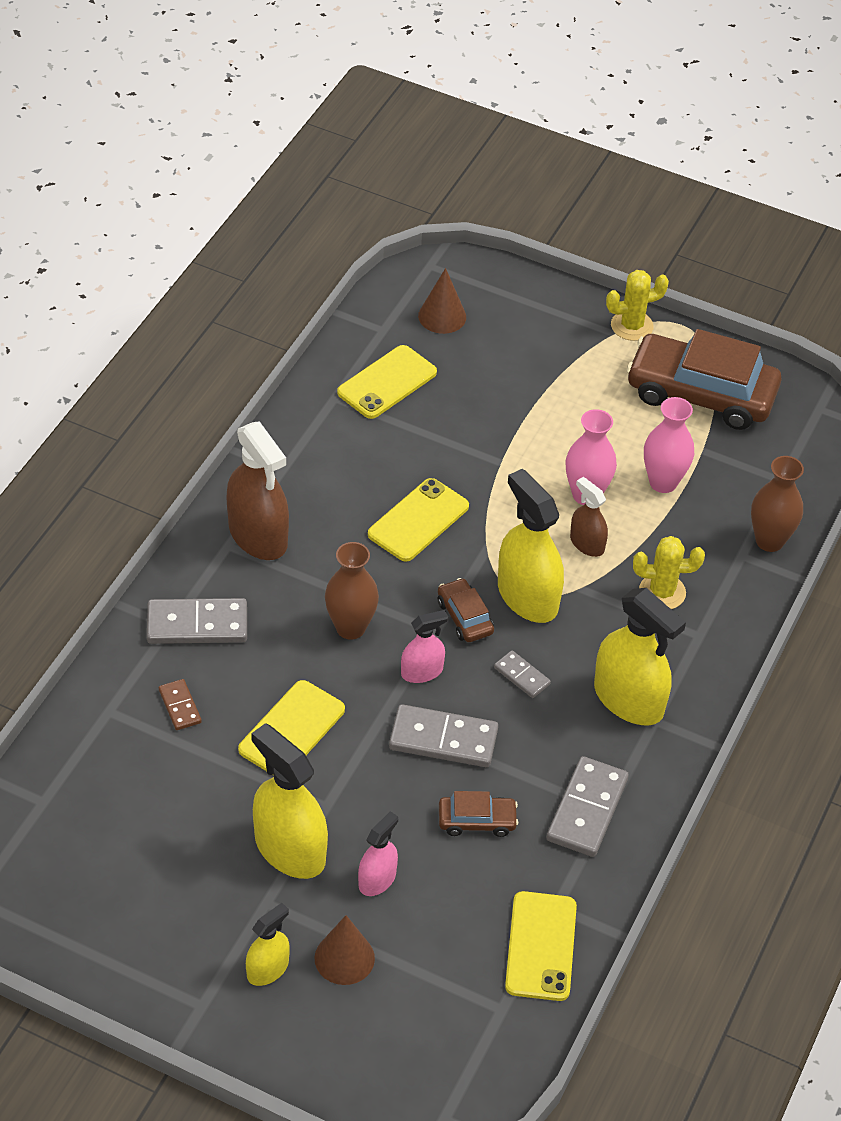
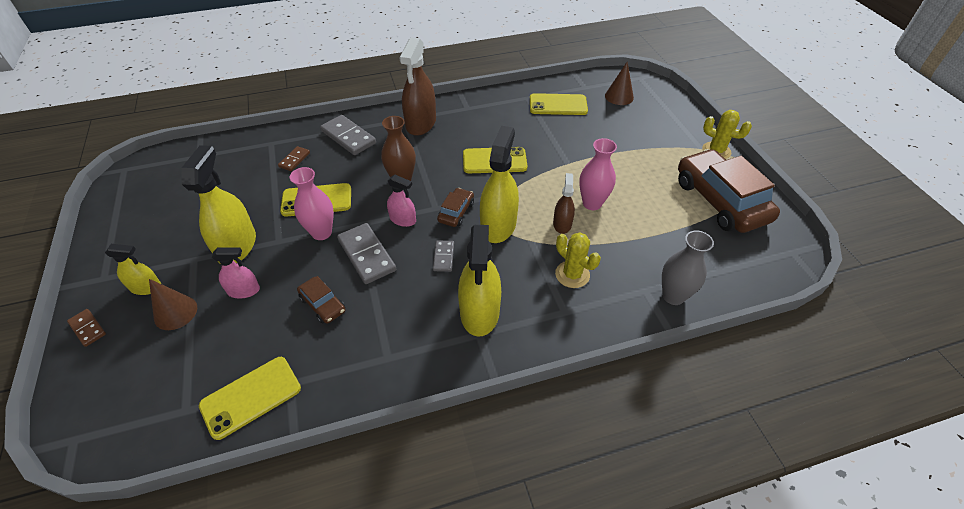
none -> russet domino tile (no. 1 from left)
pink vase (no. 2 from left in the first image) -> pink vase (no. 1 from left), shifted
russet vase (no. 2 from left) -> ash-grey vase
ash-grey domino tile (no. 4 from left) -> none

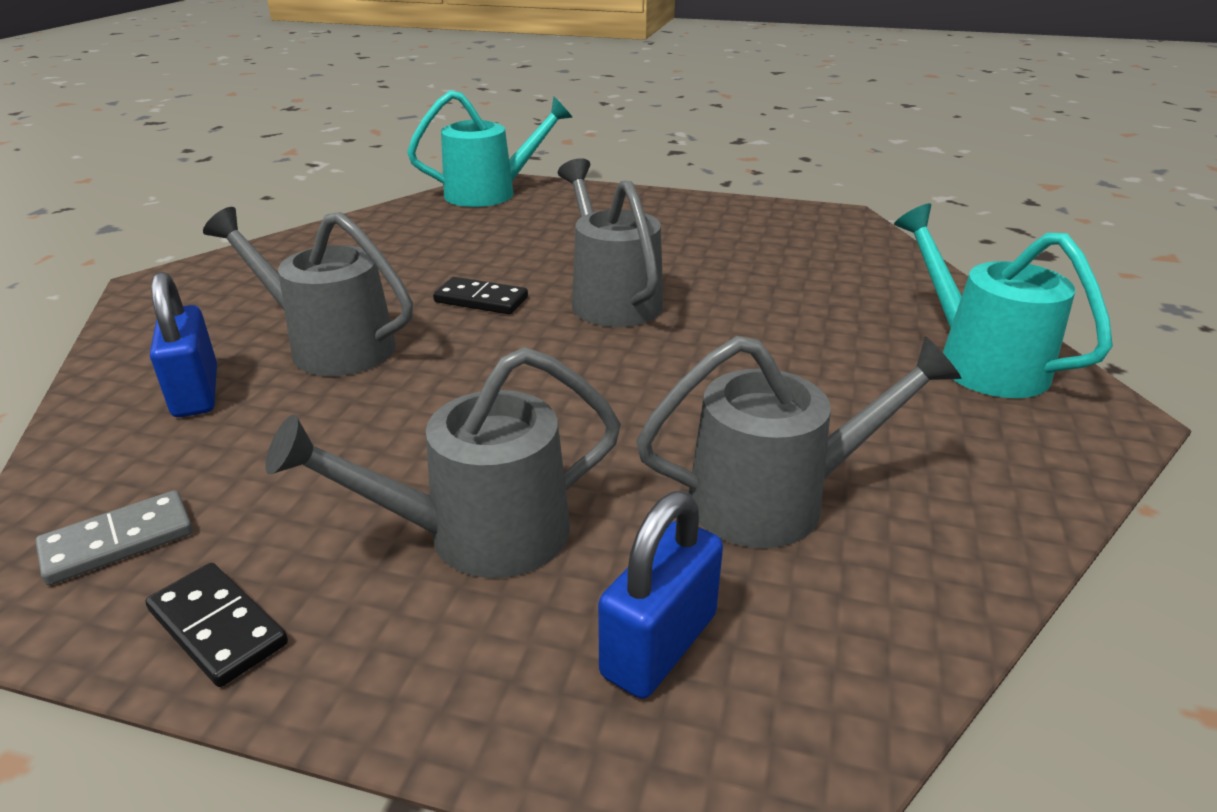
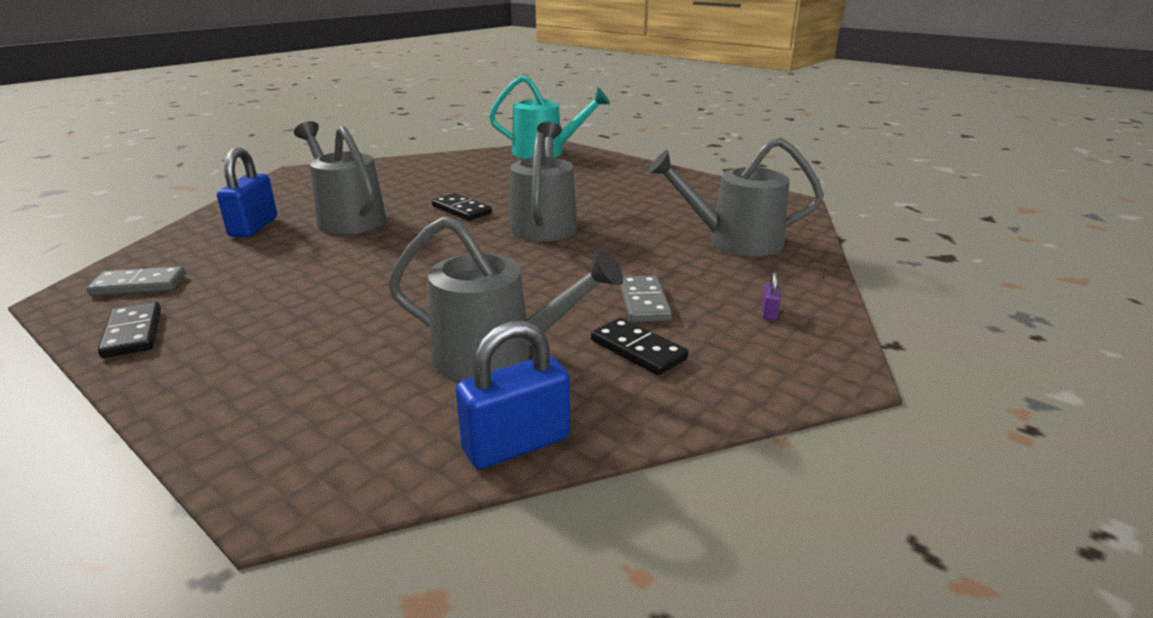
blue lock (no. 2 from left), shifted
none -> black domino tile (no. 3 from left)
none -> ash-grey domino tile (no. 2 from left)
ash-grey watering pot (no. 2 from left in the first image) -> ash-grey watering pot (no. 4 from left), shifted
aqua watering pot (no. 2 from left) -> royal purple lock

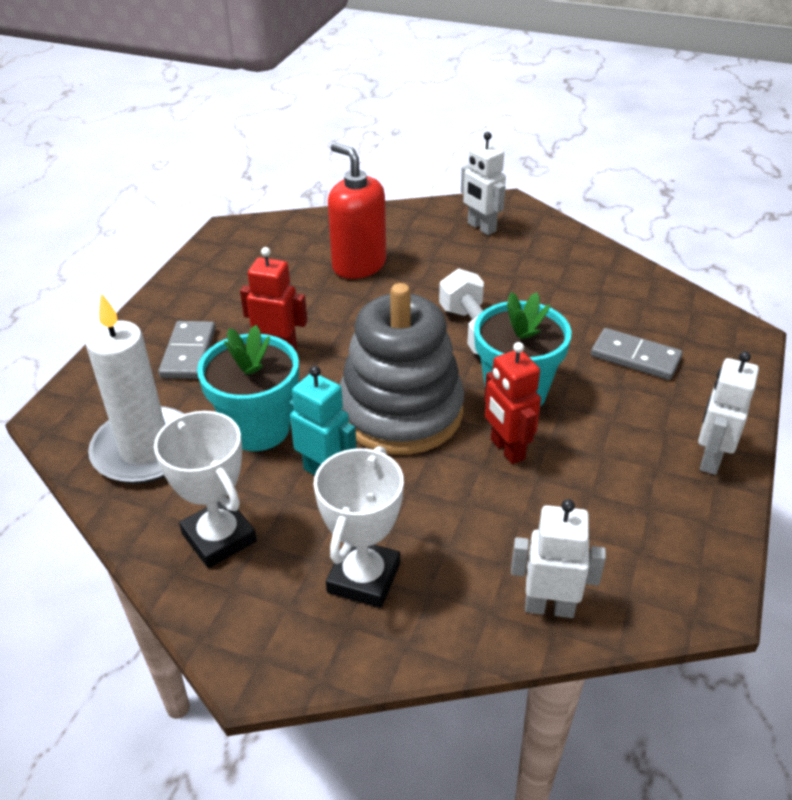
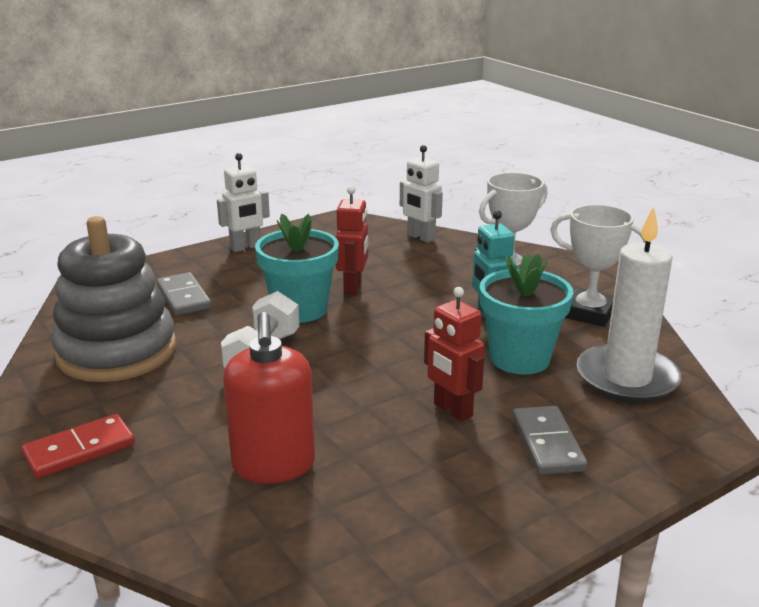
white robot (no. 1 from left) -> scarlet domino tile
ash-grey stacking toy, shifted
ash-grey domino tile (no. 1 from left in the first image) -> ash-grey domino tile (no. 2 from left), 45 degrees counterclockwise
white trophy (no. 1 from left in the first image) -> white trophy (no. 2 from left), 60 degrees counterclockwise

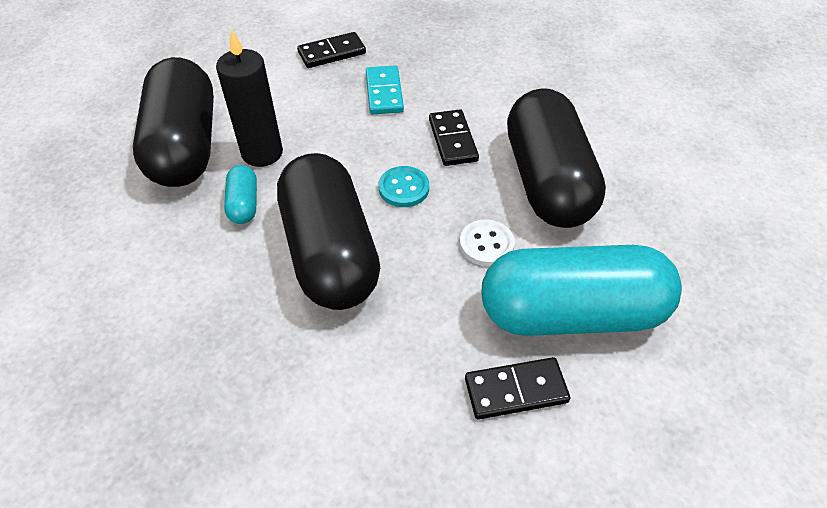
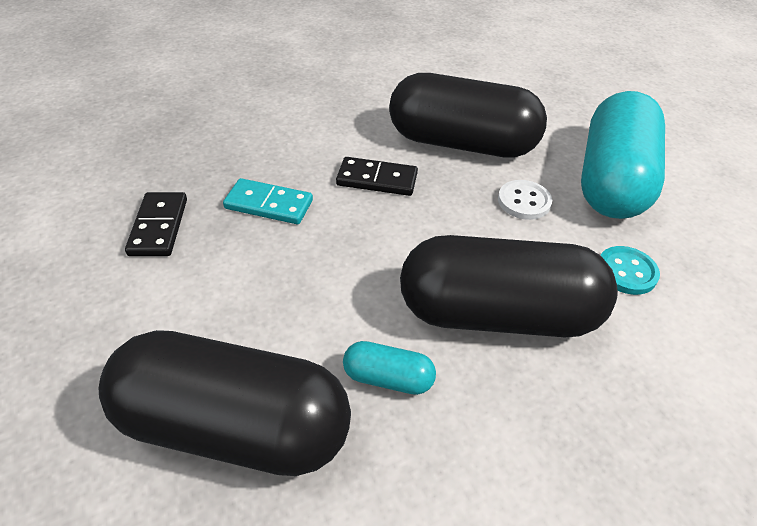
aqua shirt button, shifted
black pillar candle -> none
black domino tile (no. 3 from left) -> none

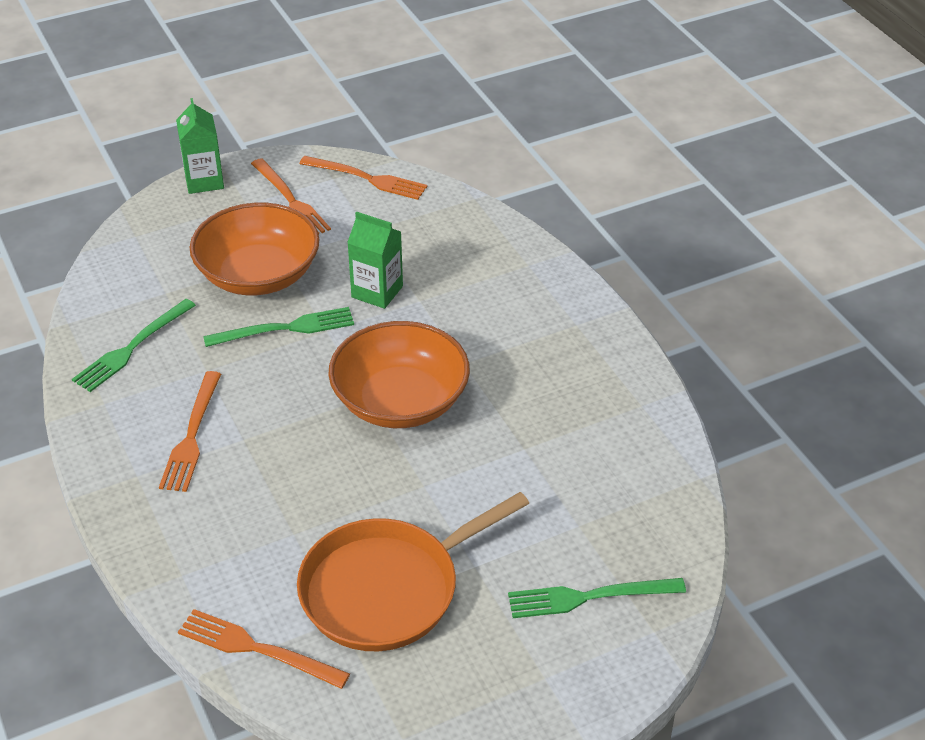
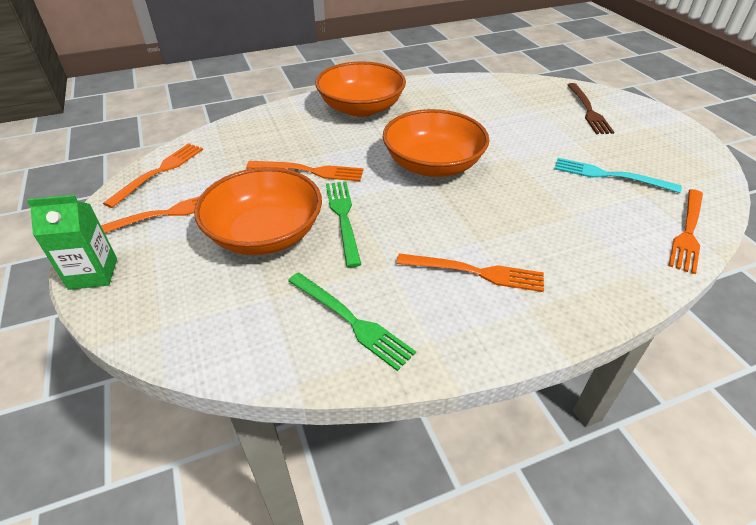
green milk carton (no. 2 from left) -> orange-coloured fork (no. 3 from left)
none -> orange-coloured serving bowl (no. 2 from left)
orange-coloured pan -> aqua fork
green fork (no. 3 from left) -> russet fork

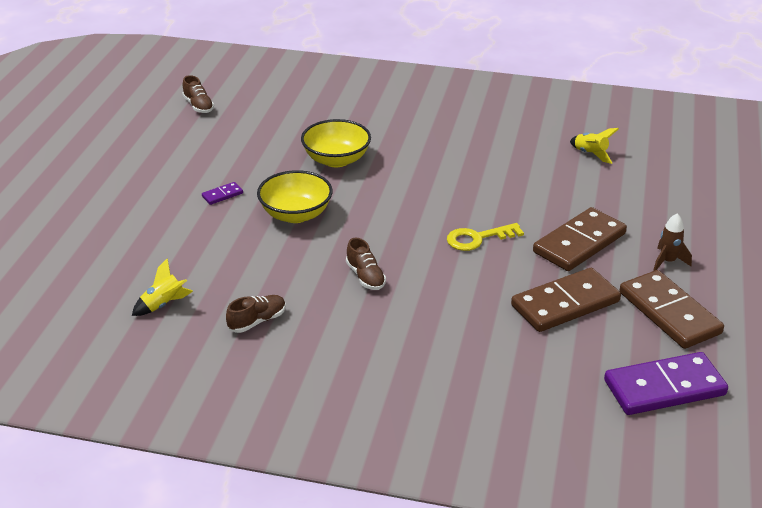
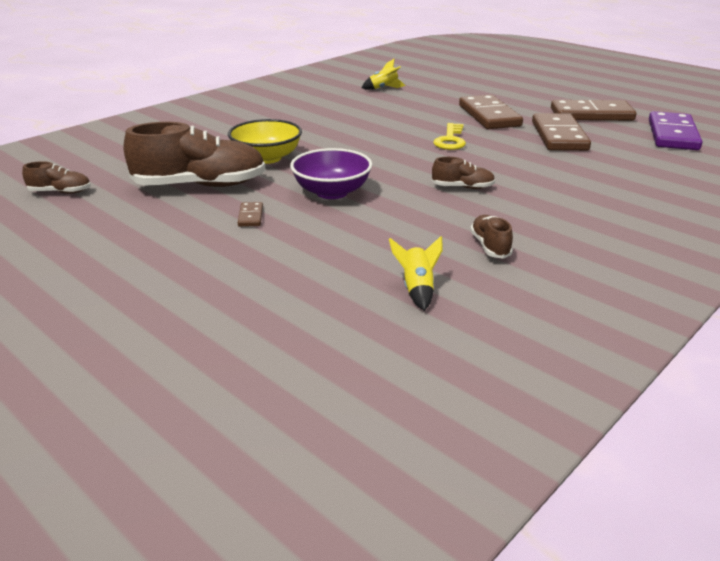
none -> russet lace-up shoe (no. 2 from left)
royal purple domino tile (no. 1 from left) -> russet domino tile (no. 1 from left)
golden serving bowl (no. 1 from left) -> royal purple serving bowl
russet toy rocket -> none

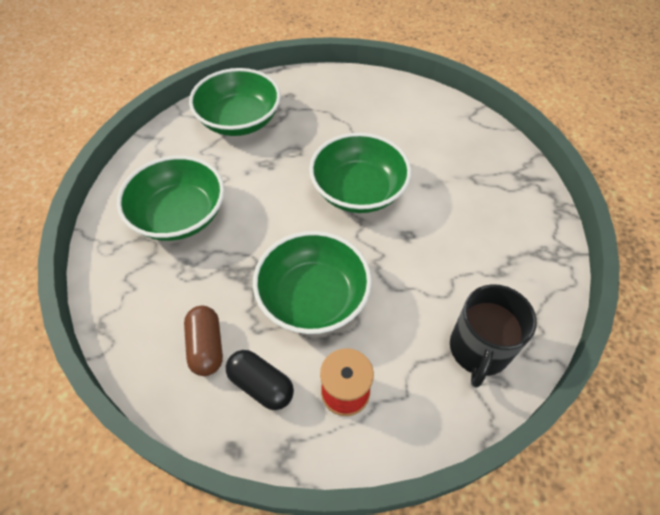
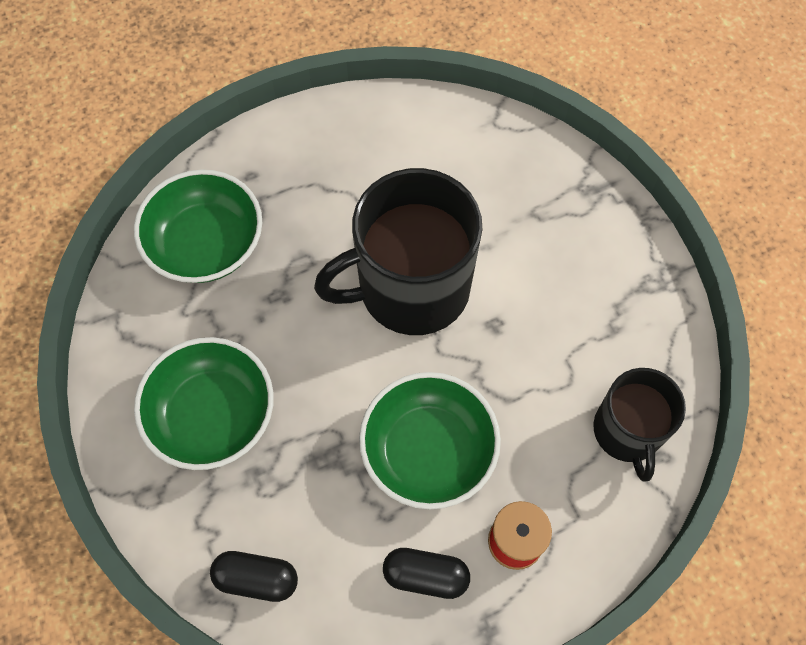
none -> black capsule (no. 1 from left)
green serving bowl (no. 4 from left) -> black mug (no. 1 from left)
russet capsule -> none

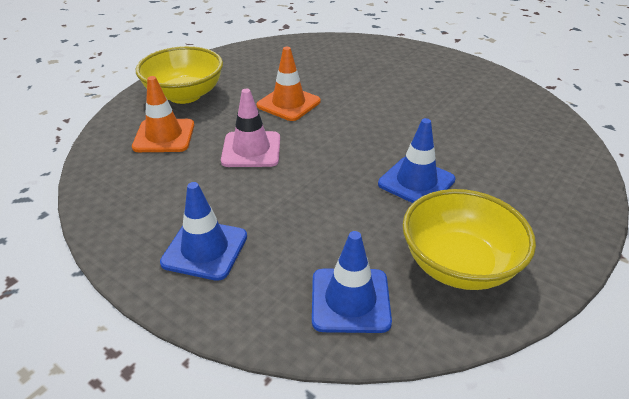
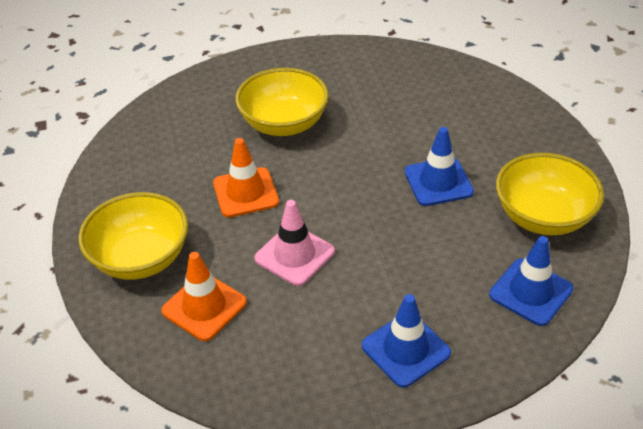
none -> golden serving bowl (no. 2 from left)

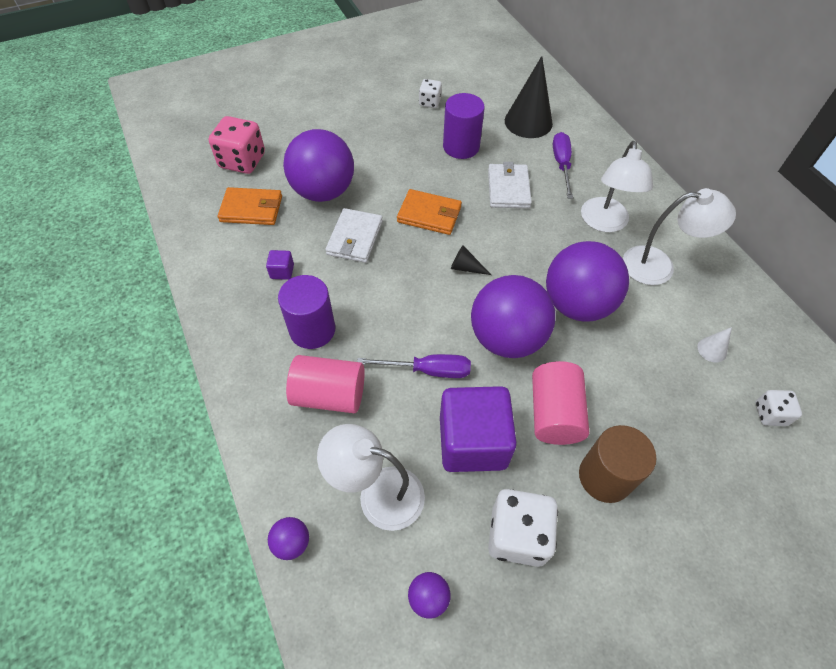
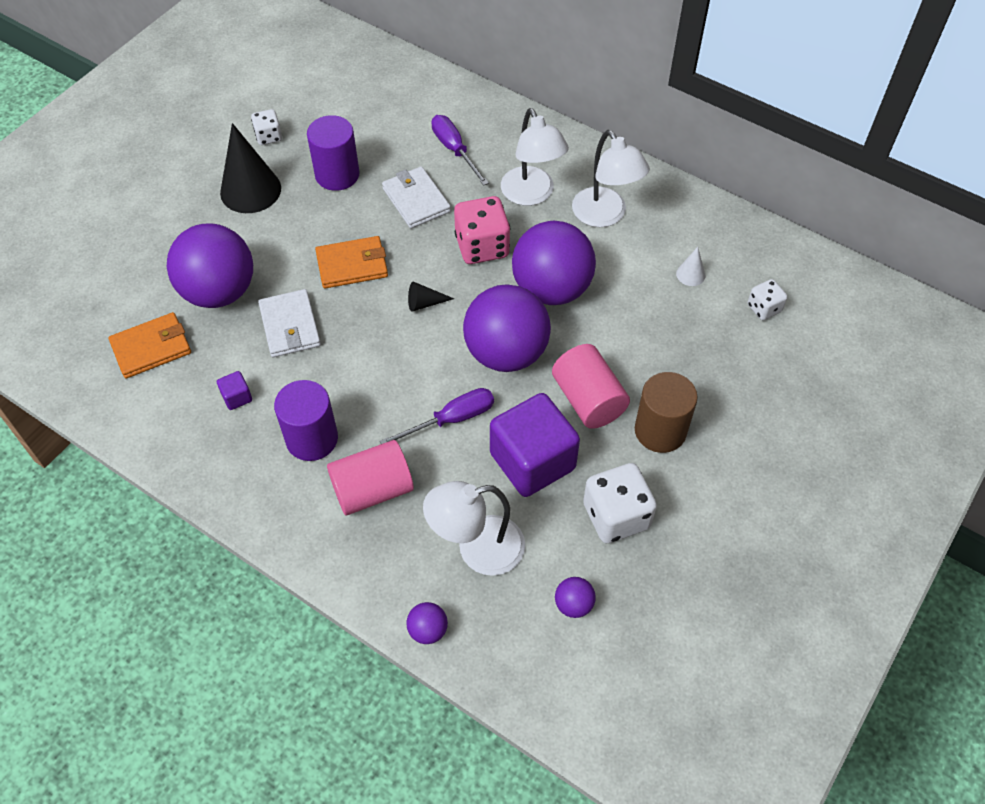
black cone shape (no. 2 from left in the first image) -> black cone shape (no. 1 from left), shifted
pink dice, shifted
white desk lamp (no. 3 from left), 90 degrees clockwise

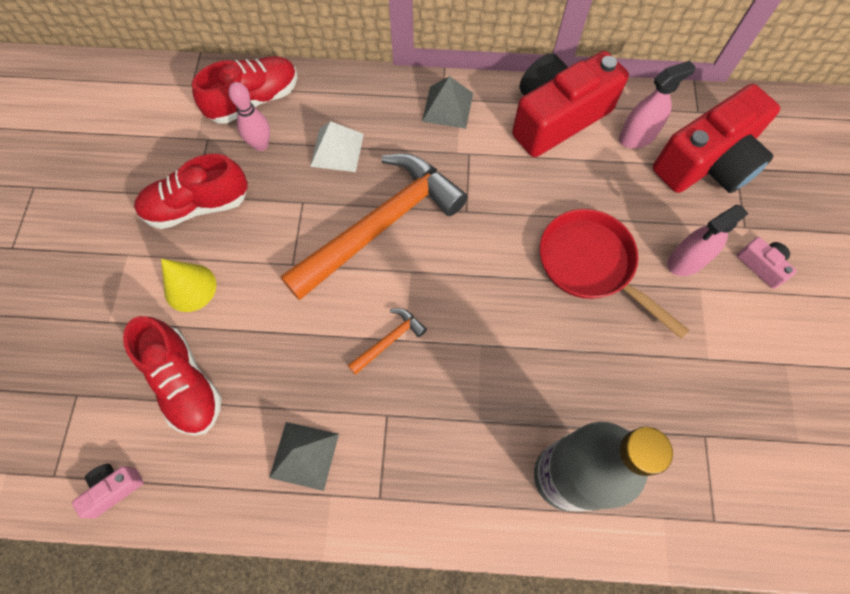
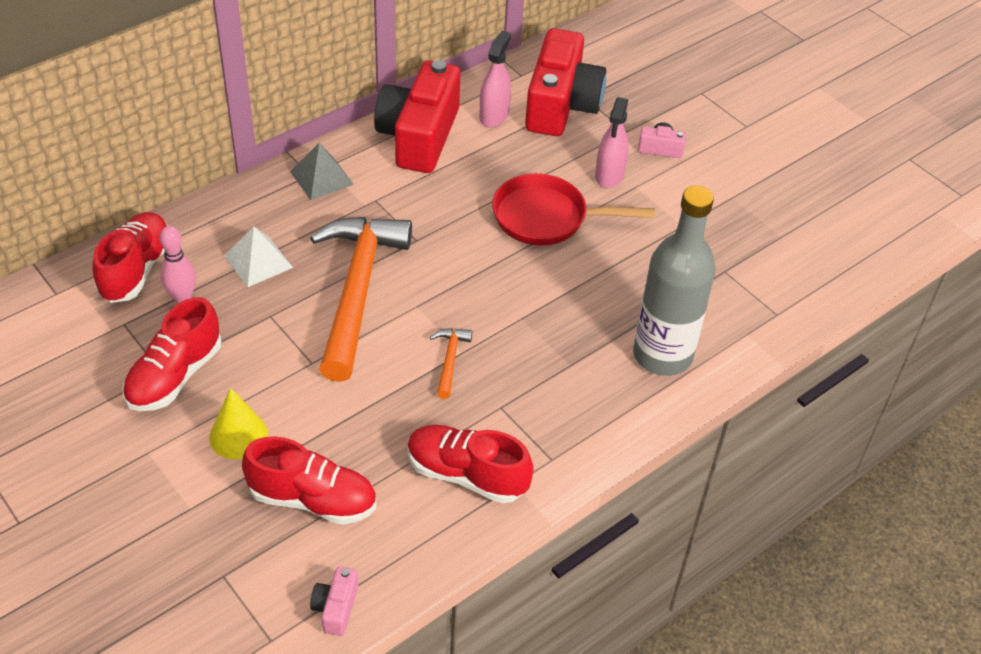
ash-grey pyramid (no. 1 from left) -> scarlet lace-up shoe (no. 4 from left)

